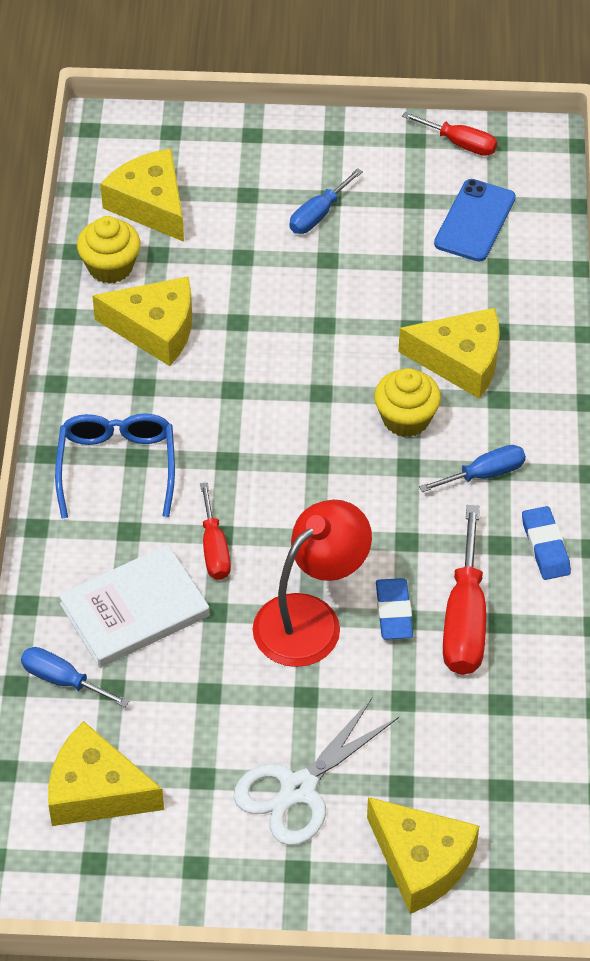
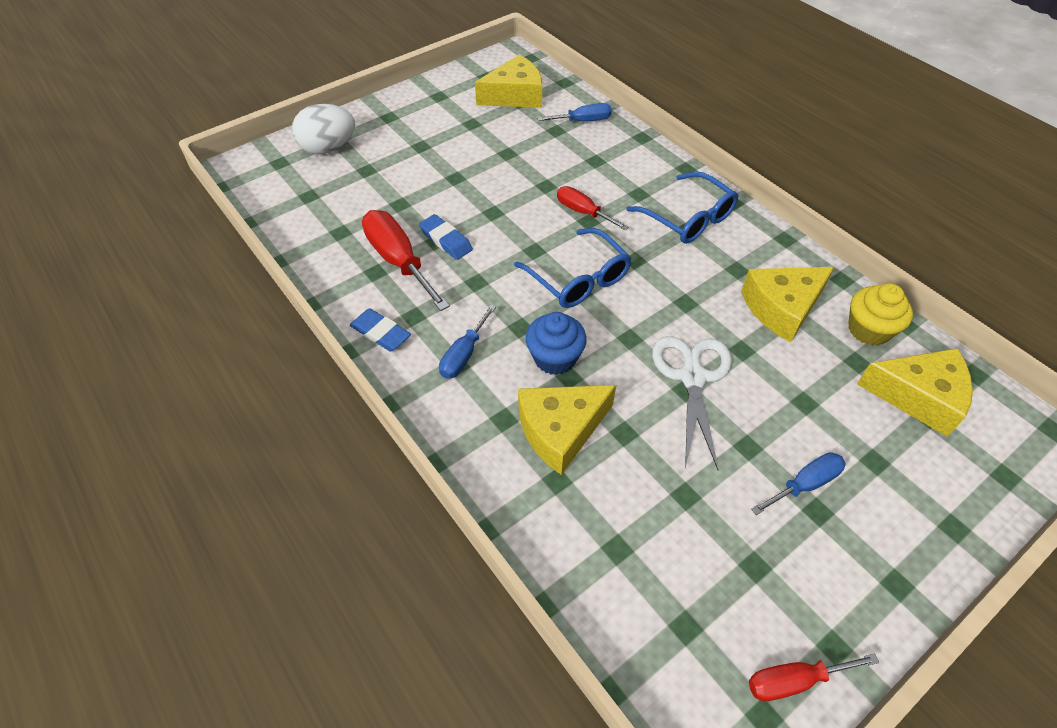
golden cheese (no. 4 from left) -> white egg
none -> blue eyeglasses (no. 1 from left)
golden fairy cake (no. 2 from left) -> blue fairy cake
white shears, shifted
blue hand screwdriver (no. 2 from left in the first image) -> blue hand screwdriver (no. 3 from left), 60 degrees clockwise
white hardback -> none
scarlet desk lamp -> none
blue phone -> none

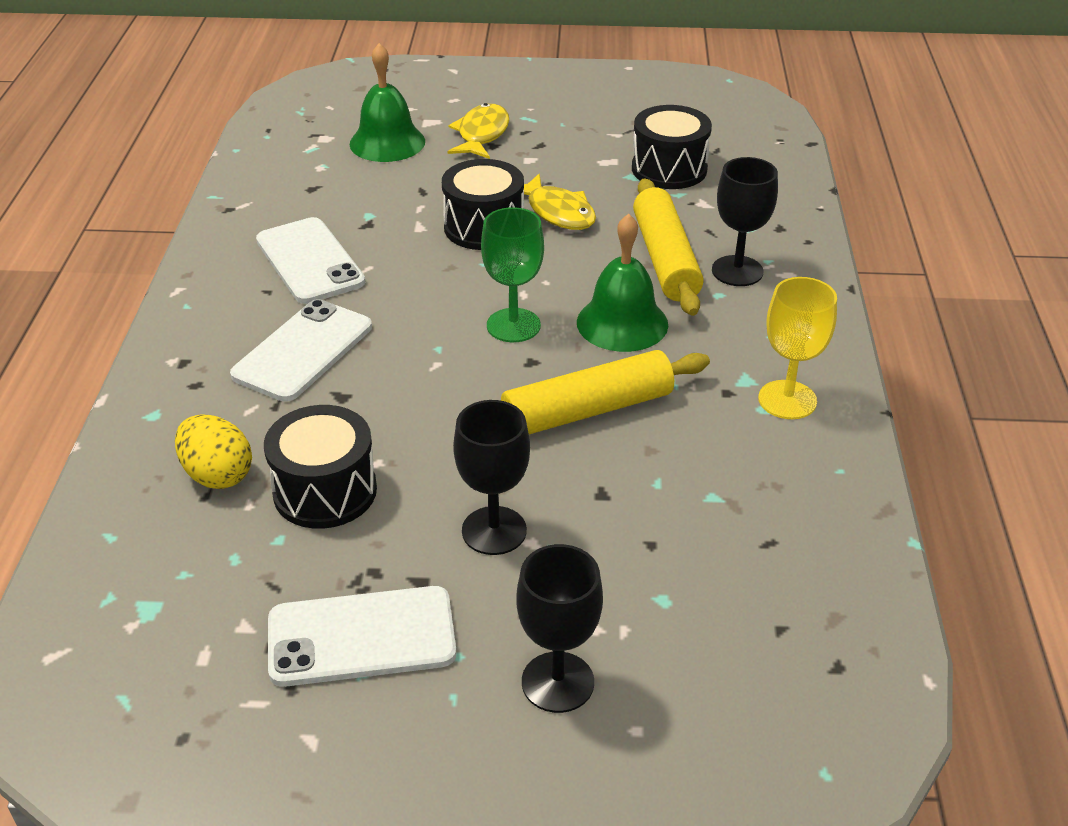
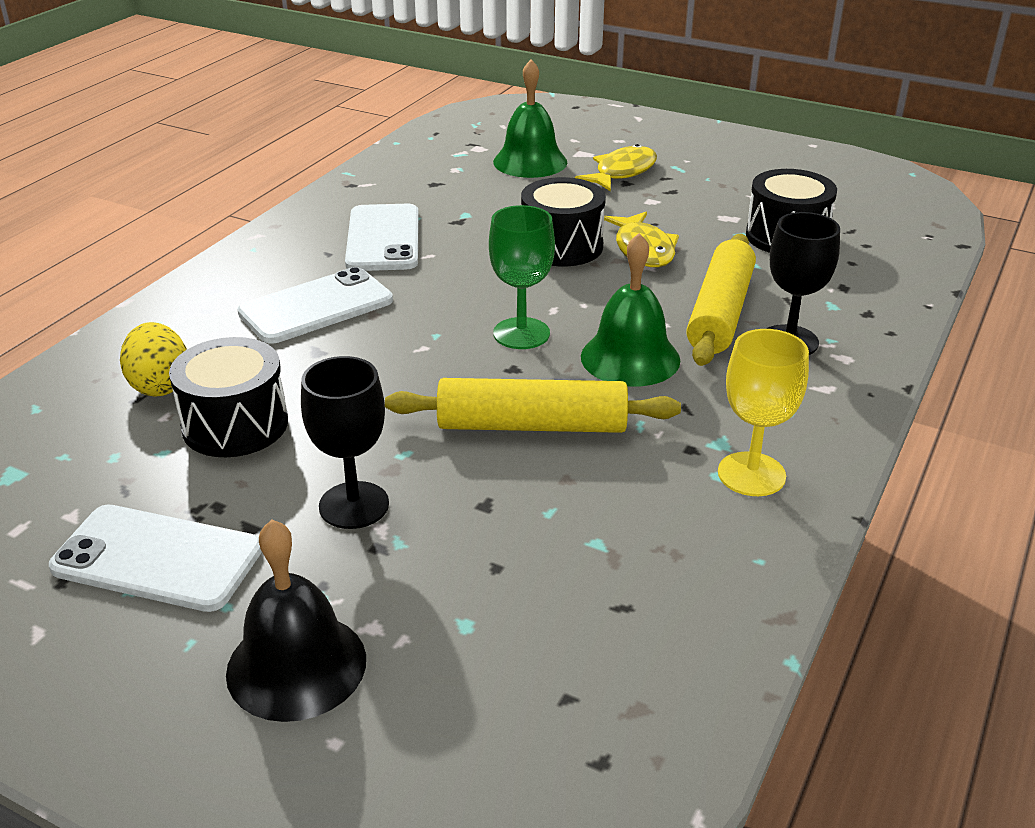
black chalice (no. 2 from left) -> black school bell

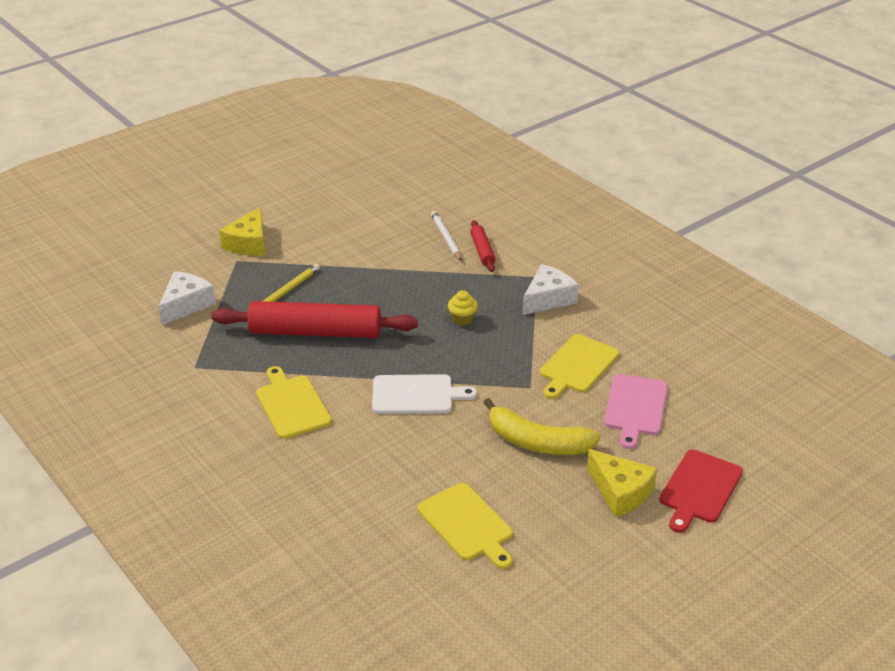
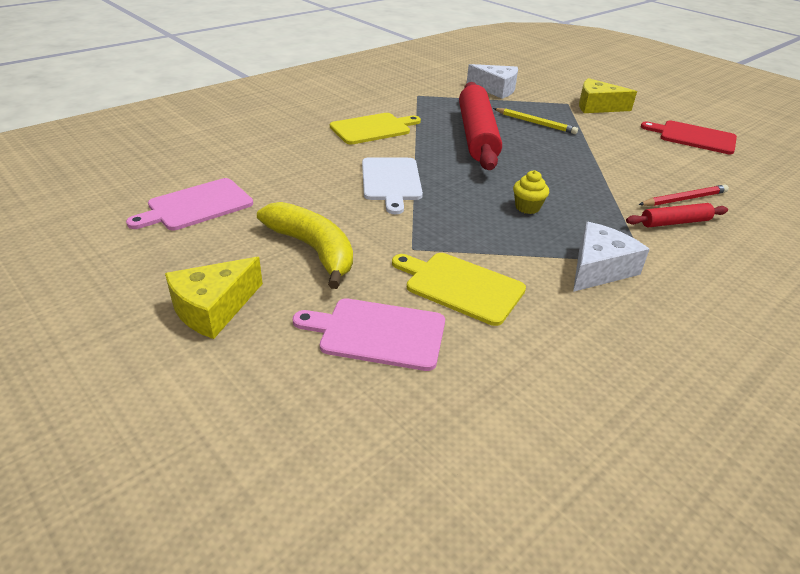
golden bread board (no. 2 from left) -> pink bread board (no. 1 from left)
golden banana fruit, 120 degrees clockwise
white cheese (no. 2 from left), 90 degrees counterclockwise
white wooden pencil -> scarlet wooden pencil
scarlet bread board, shifted

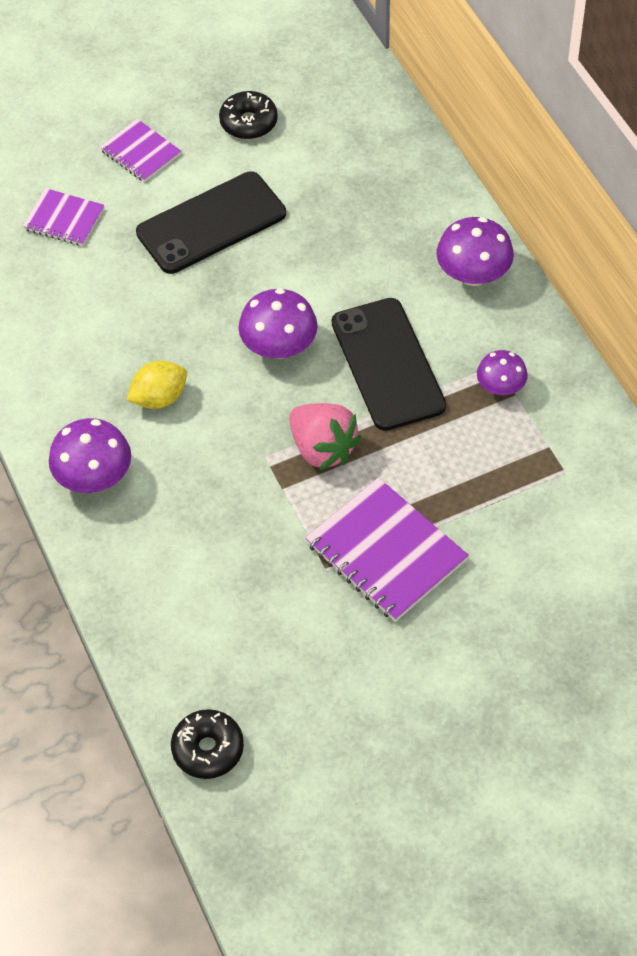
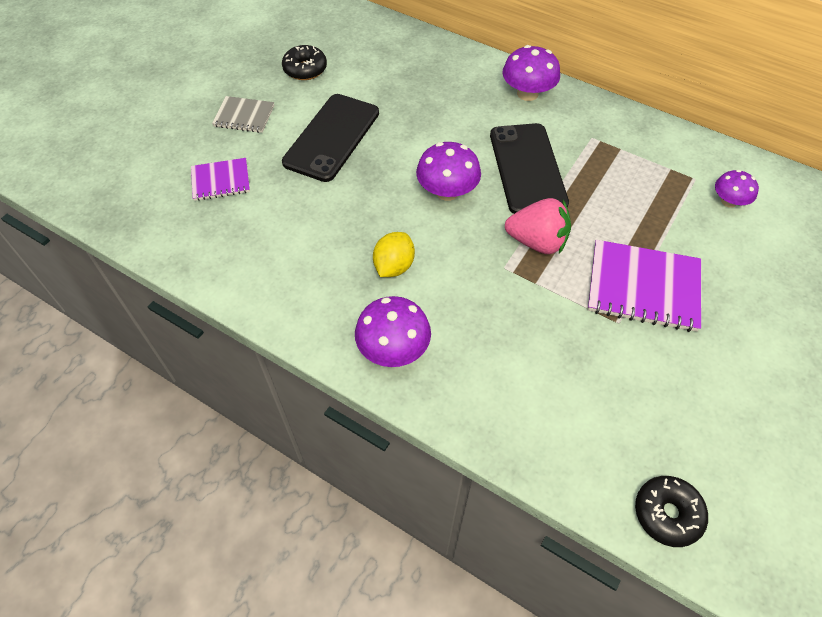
royal purple notebook (no. 2 from left) -> ash-grey notebook
black phone (no. 2 from left), 45 degrees clockwise
royal purple mushroom (no. 4 from left), shifted

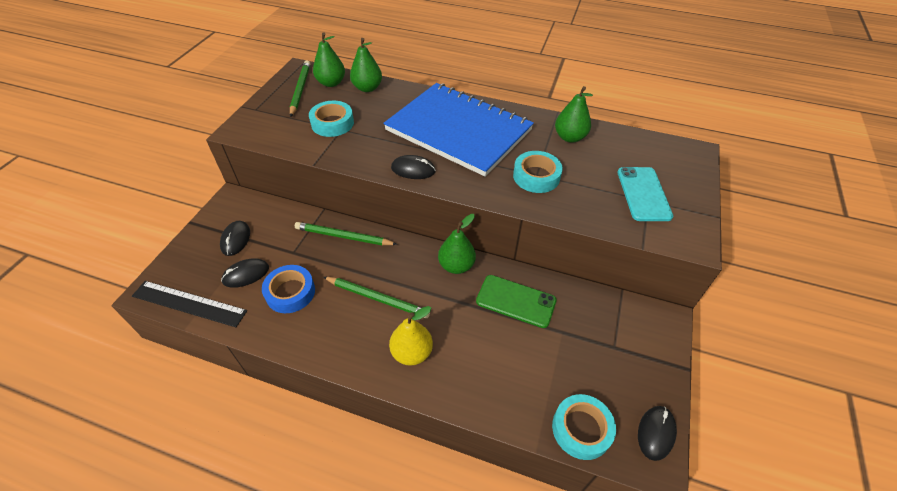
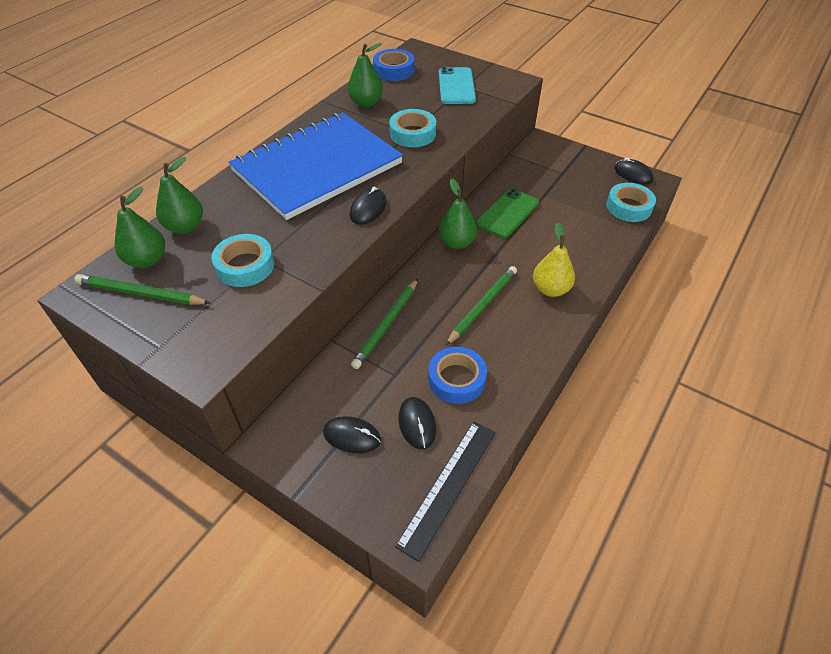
none -> blue tape (no. 1 from left)
aqua phone, 75 degrees clockwise

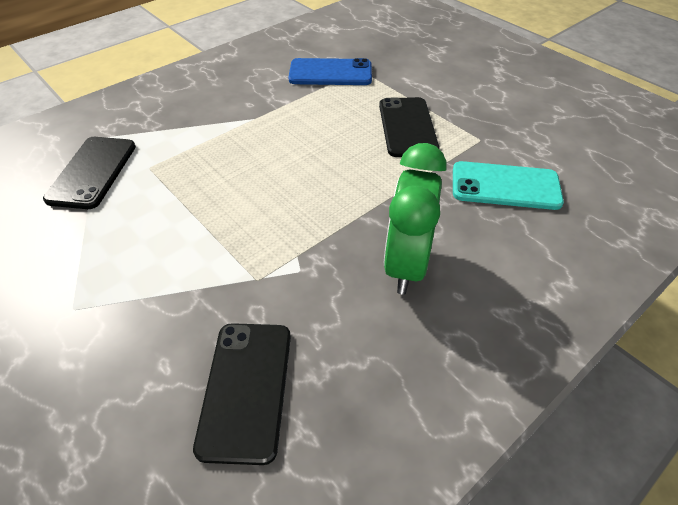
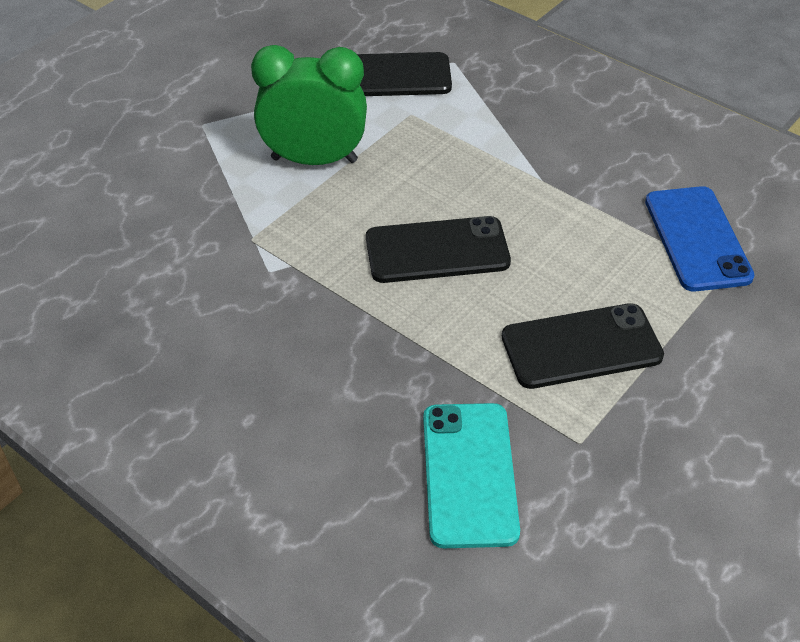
green alarm clock, shifted
black phone (no. 2 from left), shifted

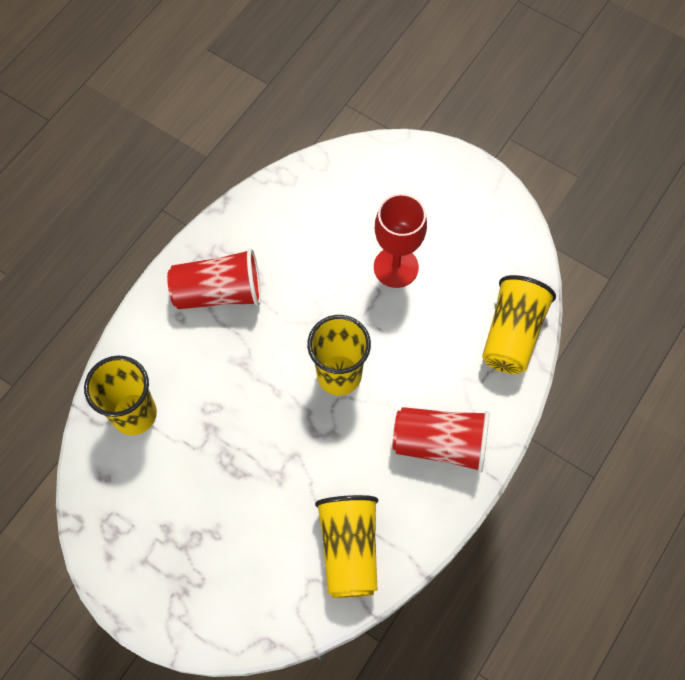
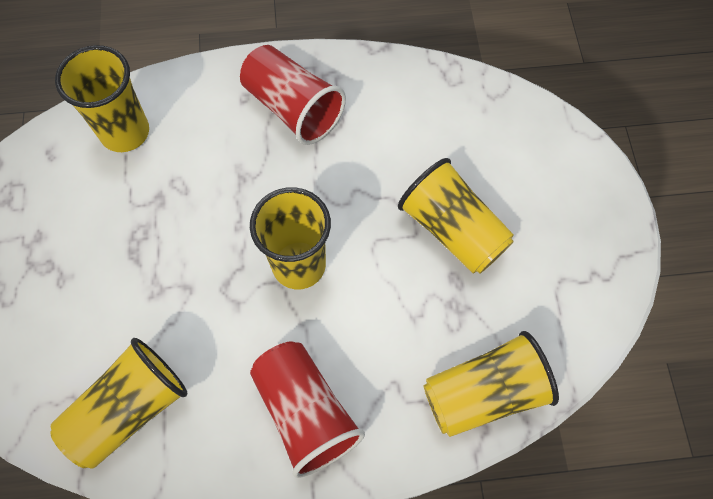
scarlet chalice -> golden beaker (no. 4 from left)

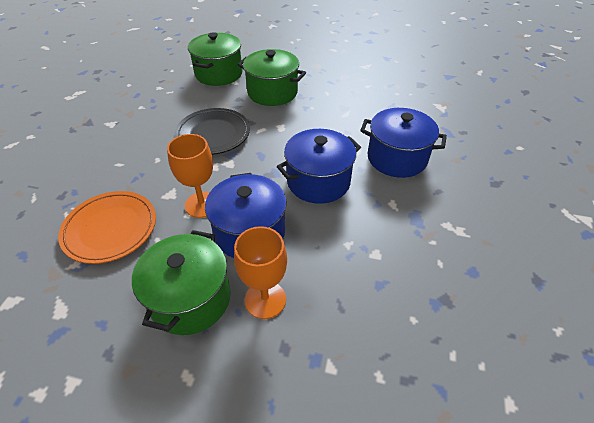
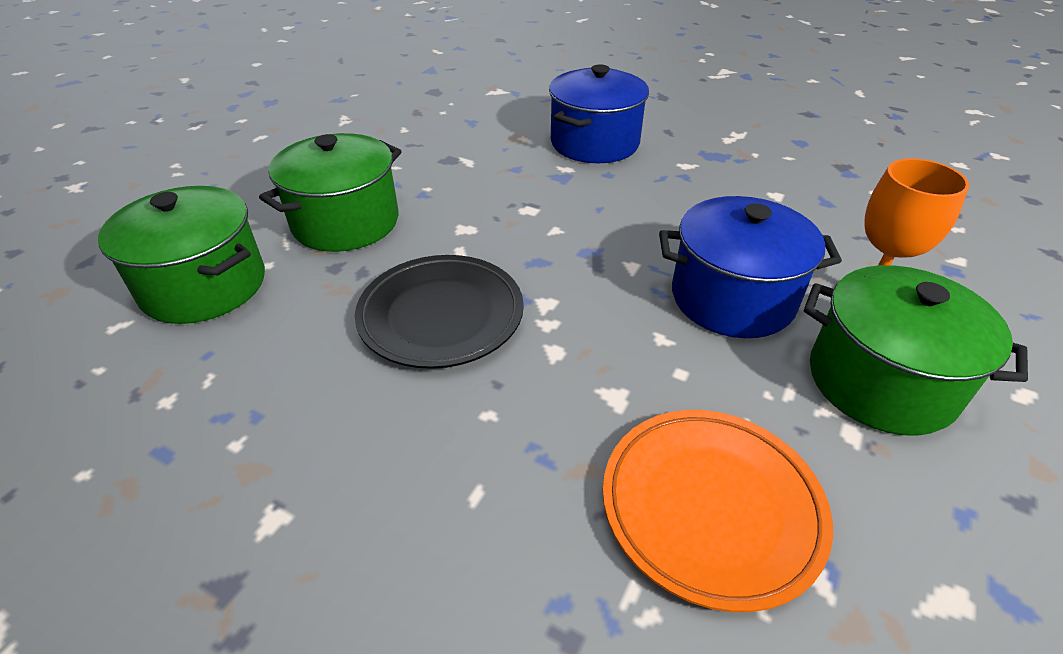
orange-coloured chalice (no. 1 from left) -> none
blue stockpot (no. 2 from left) -> none

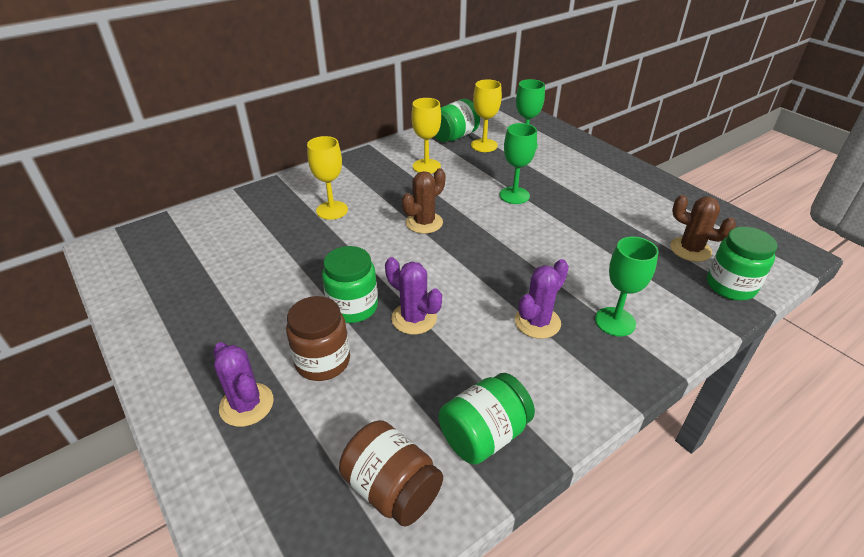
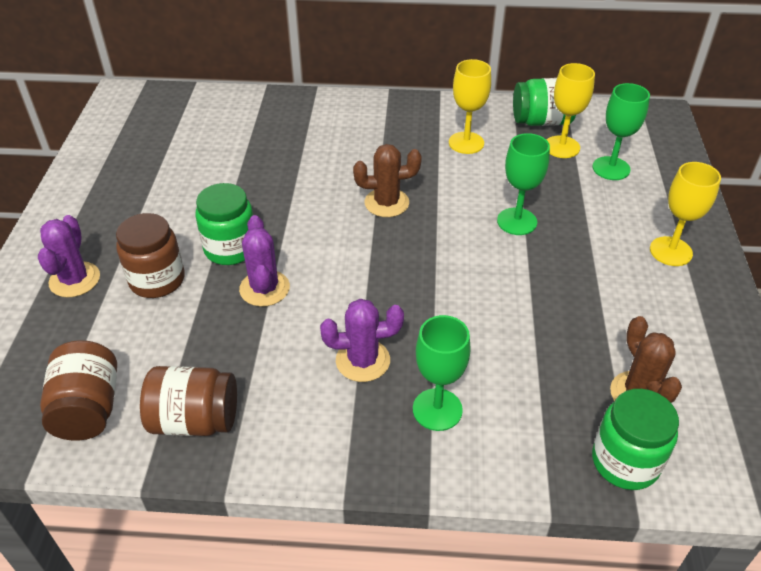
green preserve jar (no. 3 from left) -> russet preserve jar (no. 3 from left)
golden chalice (no. 1 from left in the first image) -> golden chalice (no. 3 from left), shifted

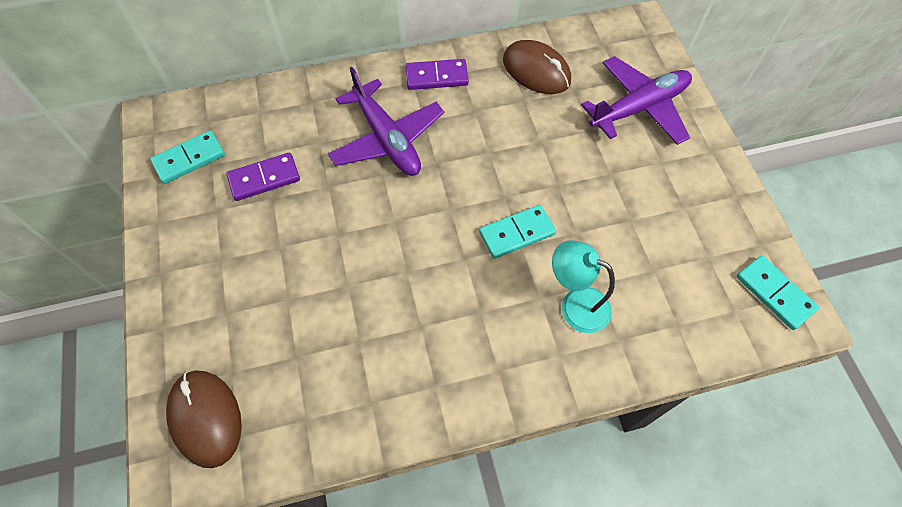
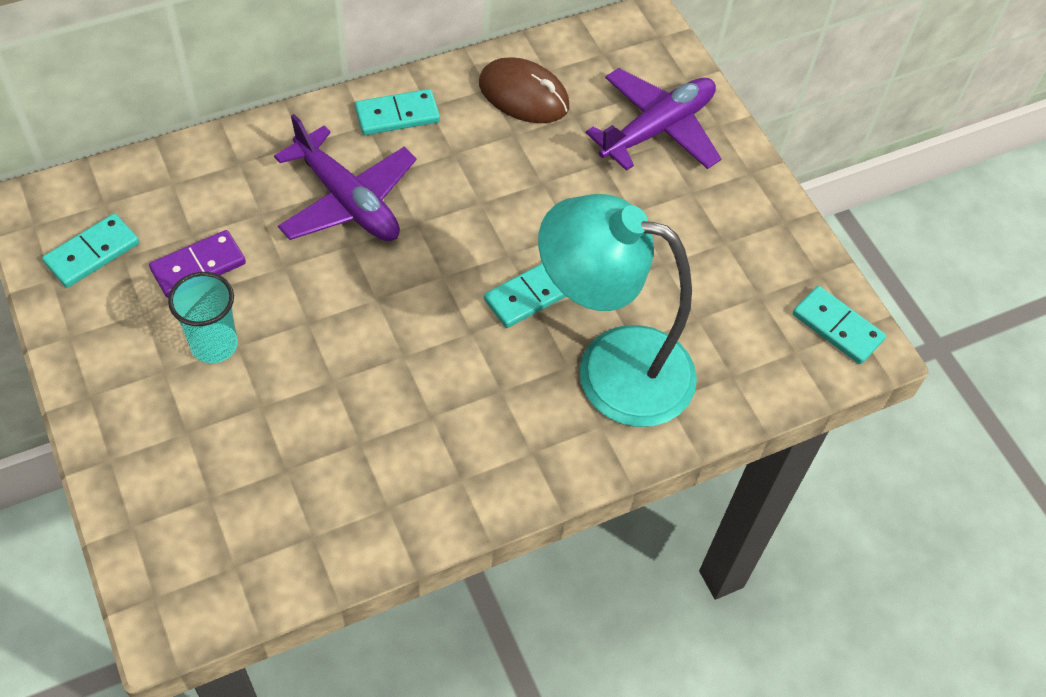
none -> aqua beaker
royal purple domino tile (no. 2 from left) -> aqua domino tile (no. 2 from left)
aqua desk lamp, x1.97
russet computer mouse (no. 1 from left) -> none

